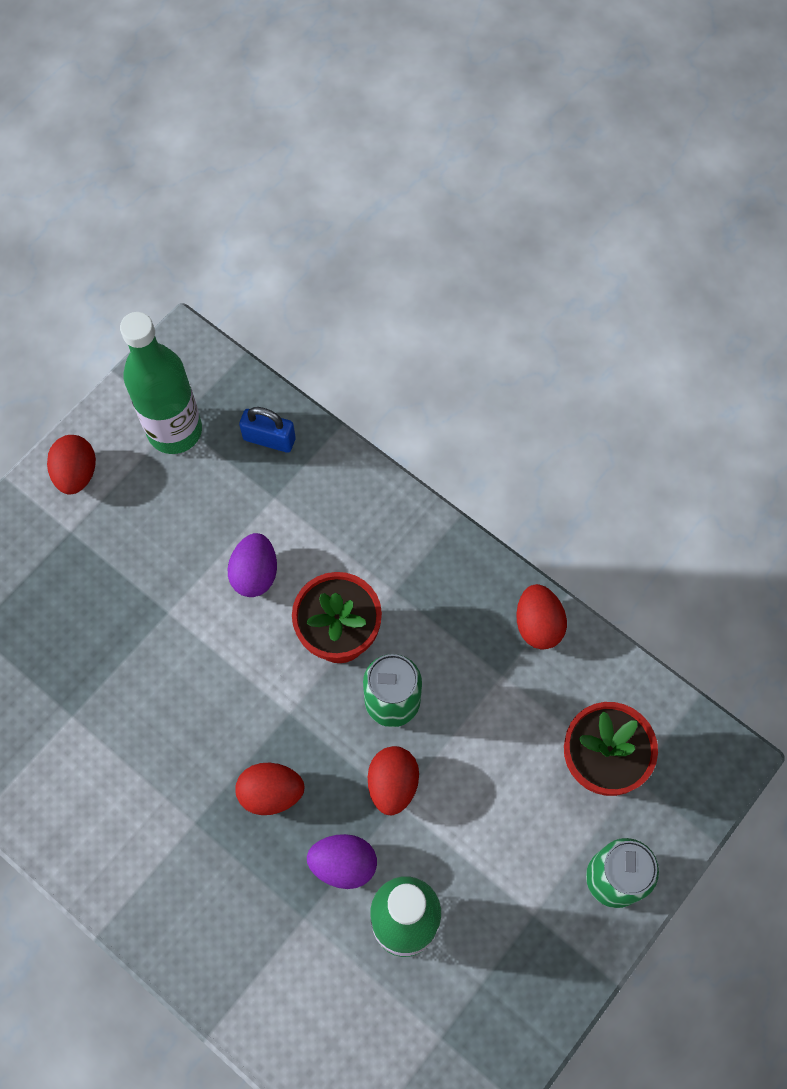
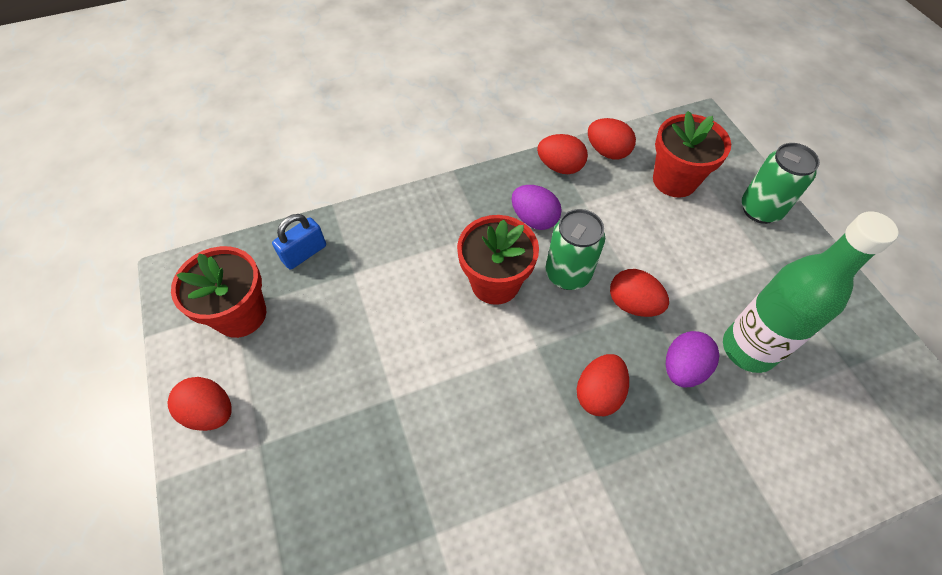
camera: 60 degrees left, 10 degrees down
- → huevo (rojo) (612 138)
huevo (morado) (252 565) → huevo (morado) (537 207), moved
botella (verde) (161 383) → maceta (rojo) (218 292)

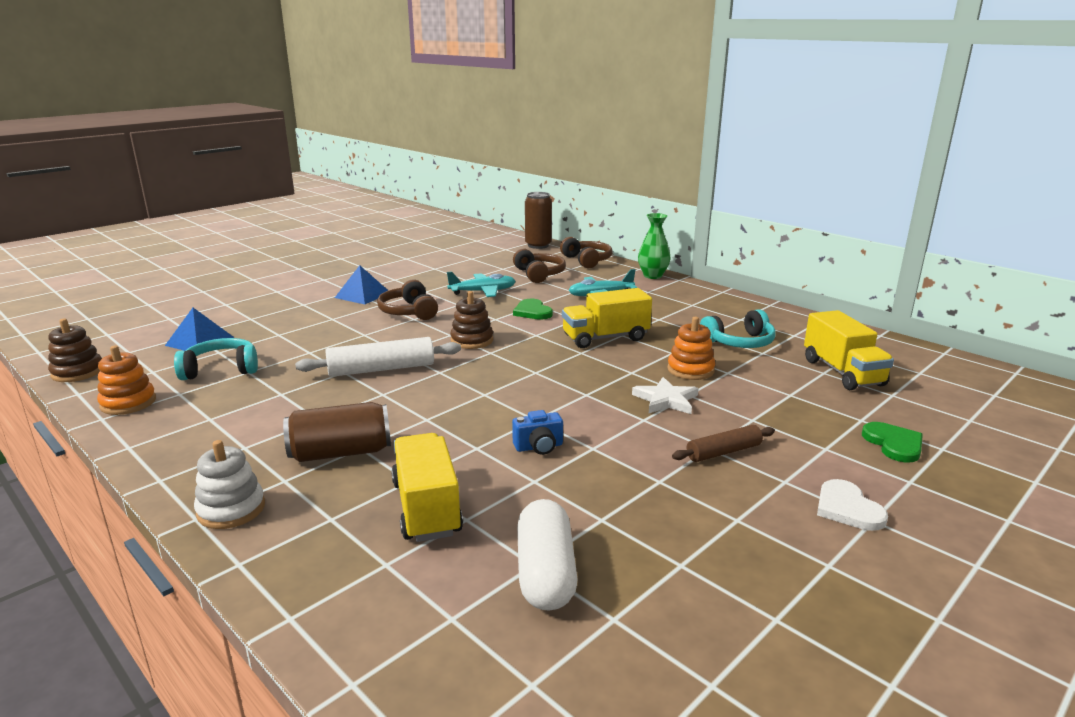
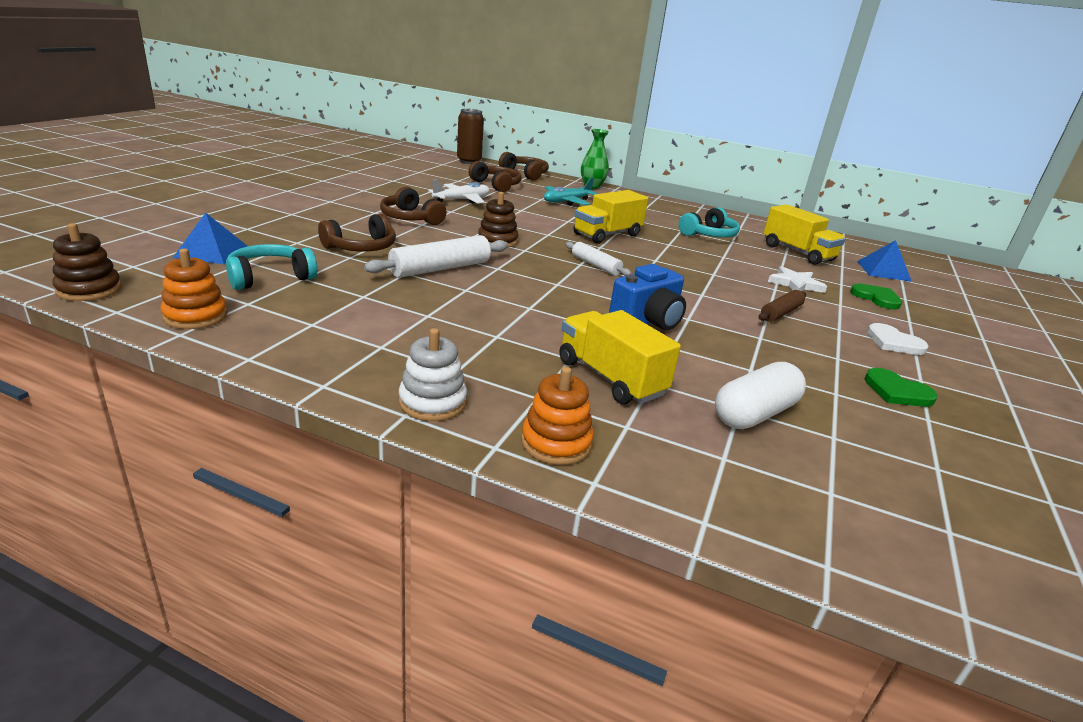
camera: 25 degrees left, 5 degrees up
lata (marrón) (337 432) → -
- → auriculares (marrón) (357 232)
- → rodillo (blanco) (598 259)
pirámide (azul) (361 284) → pirámide (azul) (884 261), moved
corazón (verde) (533 309) → corazón (verde) (901 387), moved
estrella (blanco) (665 395) → estrella (blanco) (797 279), moved
juguete apilable (naranja) (691 348) → juguete apilable (naranja) (557 416), moved
avión (turquesa) (481 284) → avión (blanco) (458 191)
cápsula (blanco) (547 554) → cápsula (blanco) (760 395), 75 degrees clockwise
cámara (azul) (537 432) → cámara (azul) (647 297), x1.71

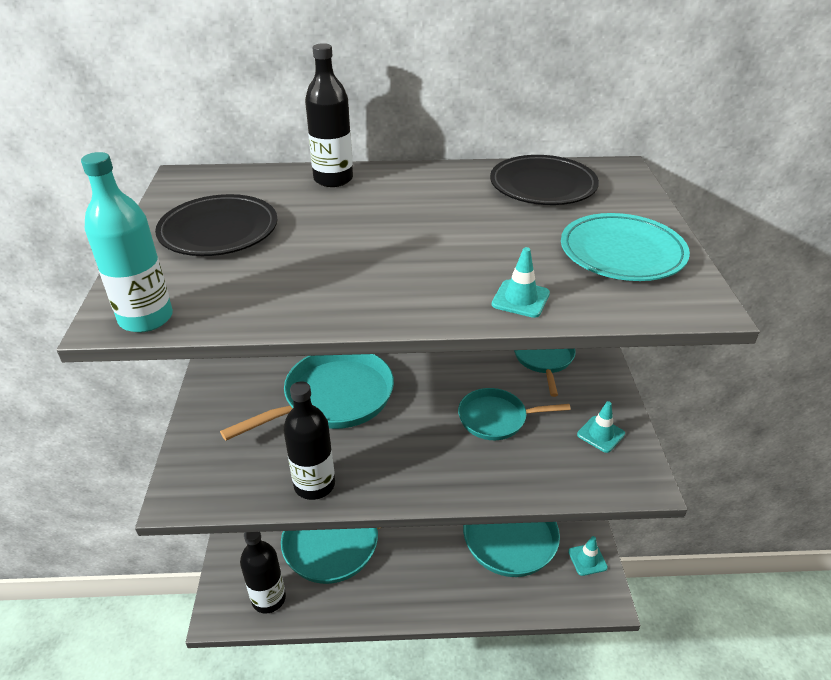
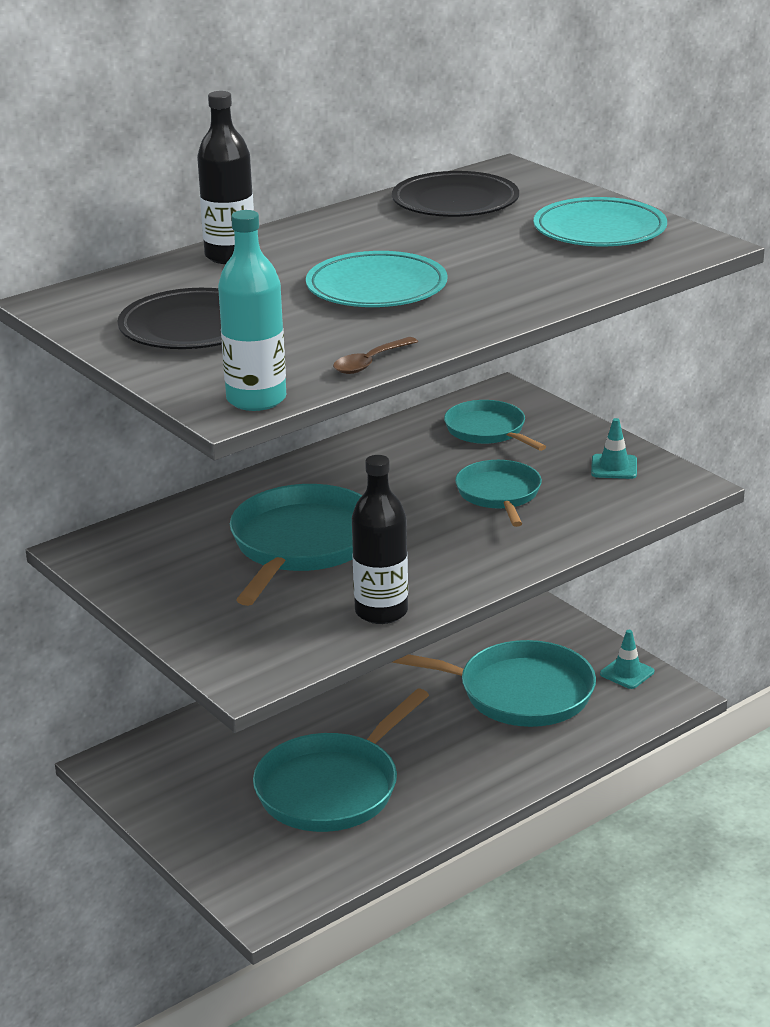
camera: 35 degrees left, 10 degrees down
botella (negro) (263 573) → -
cono de tráfico (turquesa) (521 282) → -
- → plato (turquesa) (376 279)
- → cuchara (marrón) (375 355)
sartén (turquesa) (514 414) → sartén (turquesa) (498 493), 120 degrees clockwise

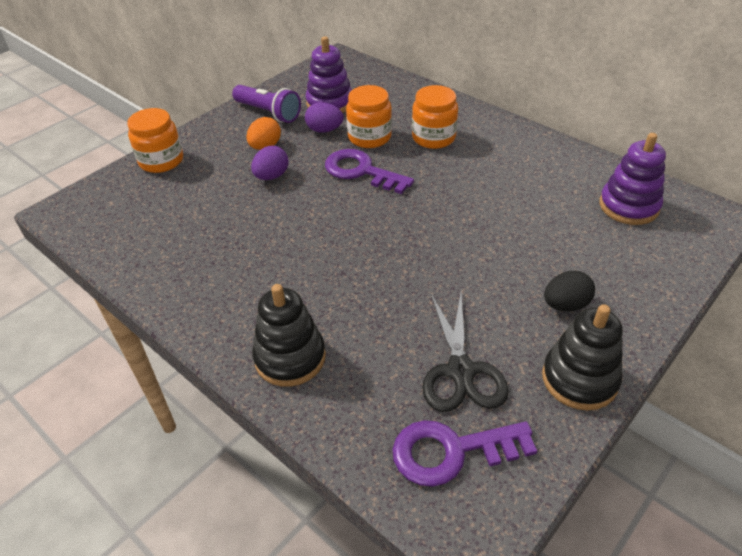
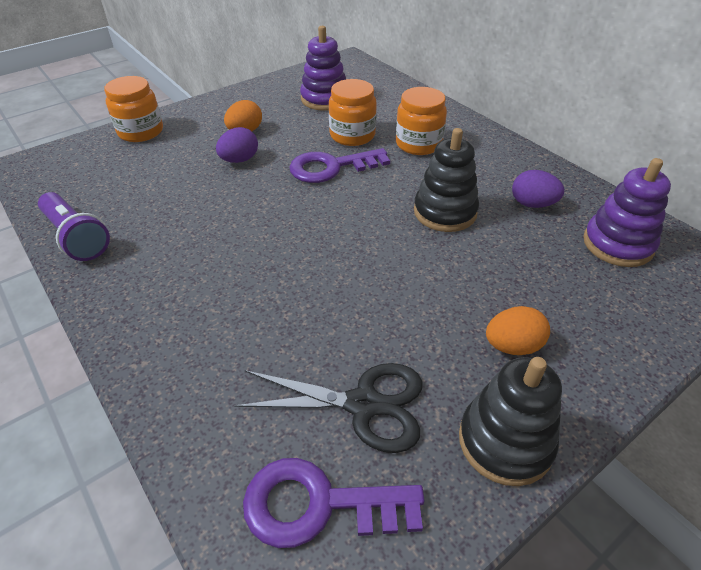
camera: 10 degrees right, 0 degrees up
lámpara de mano (morado) (266 104) → lámpara de mano (morado) (74 226), moved
juguete apilable (negro) (289 335) → juguete apilable (negro) (446 180), moved
huevo (morado) (324 117) → huevo (morado) (538 189), moved
huevo (negro) (569 291) → huevo (naranja) (518 330)
llave (morado) (369 171) → llave (morado) (339 165), 60 degrees counterclockwise
tijeras (negro) (465 352) → tijeras (negro) (328 408), 90 degrees counterclockwise

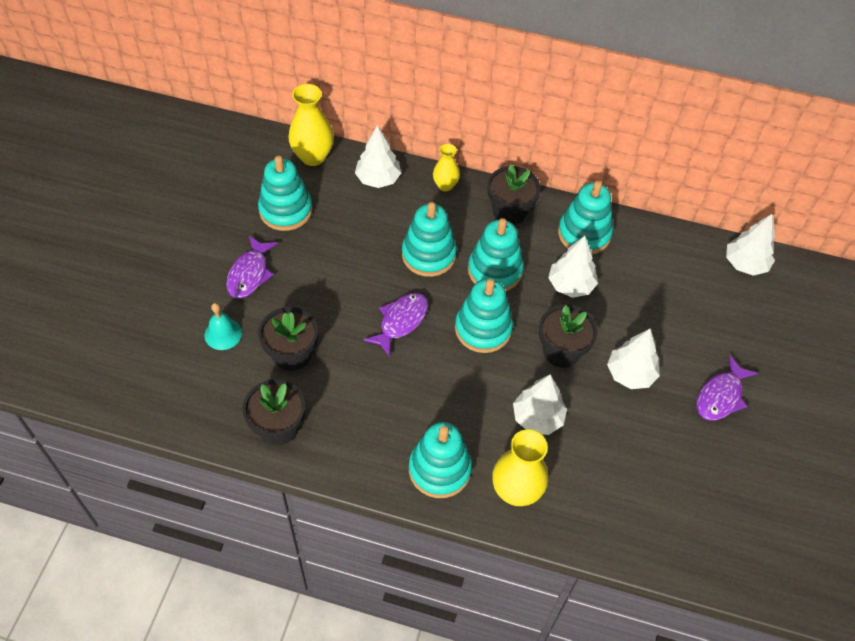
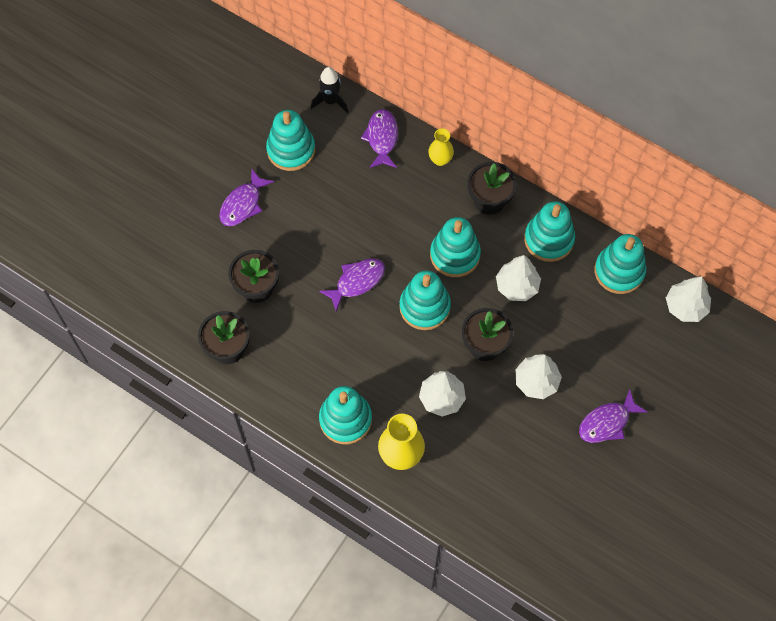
camera: 20 degrees right, 10 degrees up
campana (turquesa) (223 326) → -
juguete apilable (turquesa) (429 239) → juguete apilable (turquesa) (620 264), moved
florero (amarillo) (311 125) → cohete (negro) (329 90)
árbol (blanco) (378 156) → pez (morado) (379 138)

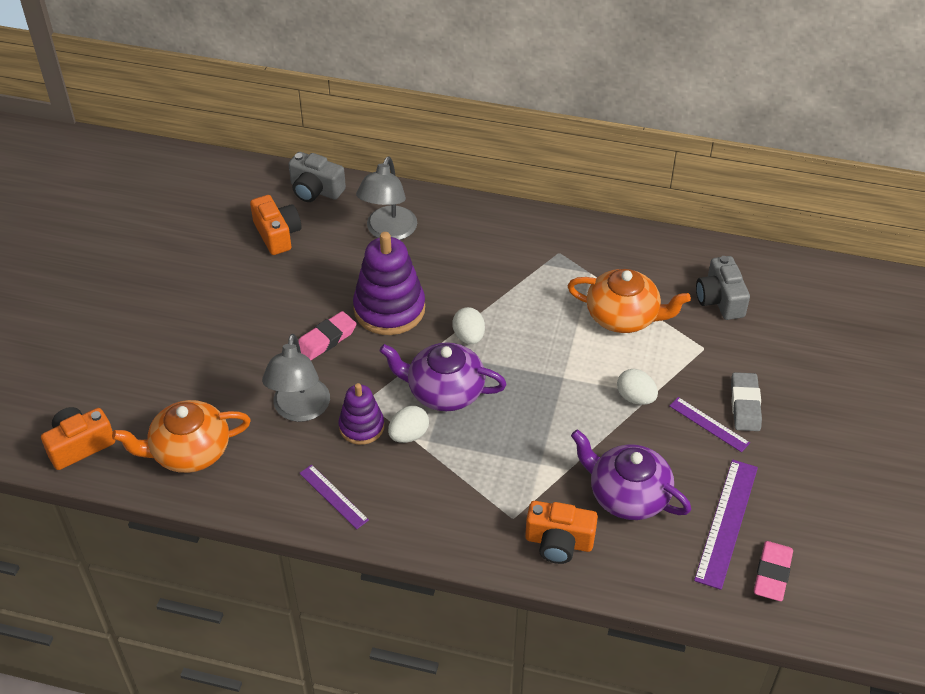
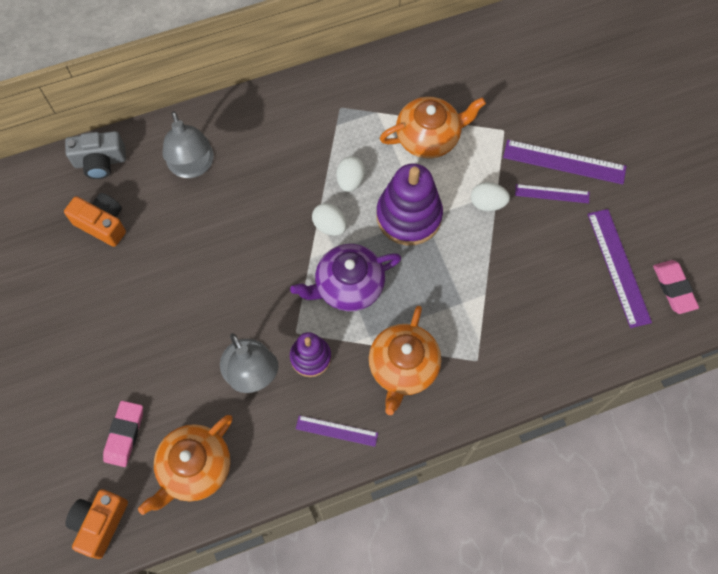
camera: 35 degrees left, 20 degrees up
cámara (naranja) (561 532) → -
tetera (morado) (631 474) → -
cámara (gris) (723 288) → -
- → tetera (naranja) (405 360)
goma de borrar (rosa) (327 335) → goma de borrar (rosa) (123 434), moved
juguete apilable (morado) (389 283) → juguete apilable (morado) (409 205), moved
huevo (blanco) (408 424) → huevo (blanco) (351 174), moved
goma de borrar (gris) (746 401) → regla (morado) (564 162)

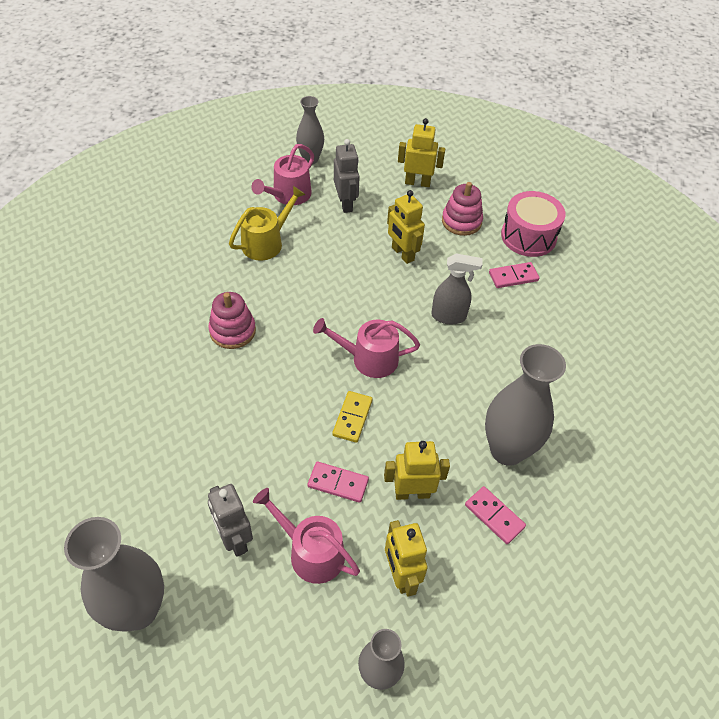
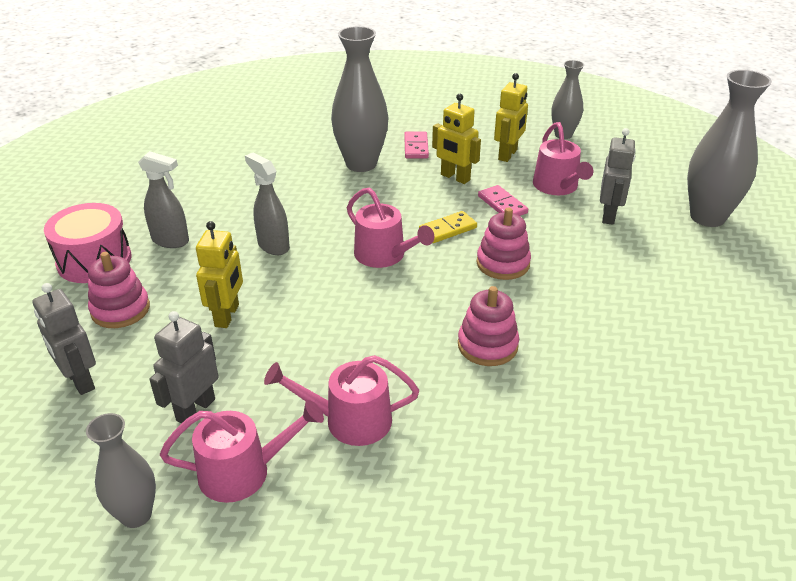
camera: 135 degrees left, 15 degrees down
- → juguete apilable (rosa) (504 244)
ficha de dominó (rosa) (514 275) → pulverizador (gris) (163 199)
regadera (amarillo) (267 223) → regadera (rosa) (341 400)
robot (amarillo) (421 152) → robot (gris) (64 339)

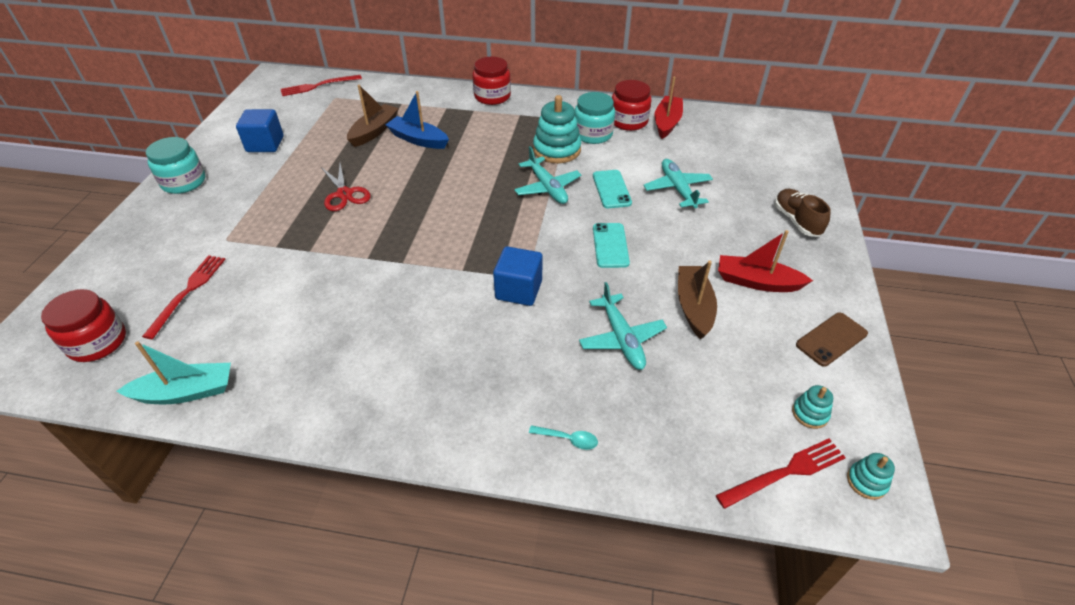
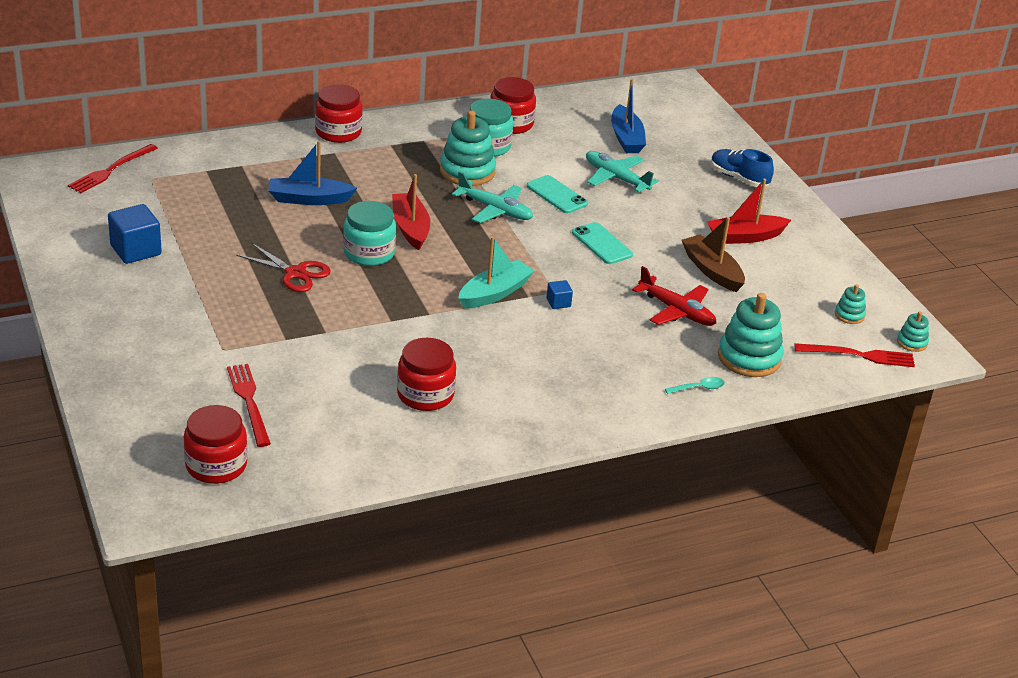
camera: 35 degrees left, 10 degrees down
barco (marrón) (373 116) → -
móvil (marrón) (832 340) → -
- → tarro (rojo) (426 374)
- → barco (azul) (628 116)
- → juguete apilable (turquesa) (751 335)
barco (turquesa) (174 372) → barco (turquesa) (496 272), moved
tarro (turquesa) (176 165) → tarro (turquesa) (369 233), moved
barco (rojo) (668 107) → barco (rojo) (411 212), moved
avión (turquesa) (623 326) → avión (rojo) (674 296)
zapato (marrón) (802 213) → zapato (azul) (742 168)
tenedor (rojo) (781 474) → tenedor (rojo) (854 355), 60 degrees clockwise
cubo (azul) (517 276) → cubo (azul) (560 294), x0.50

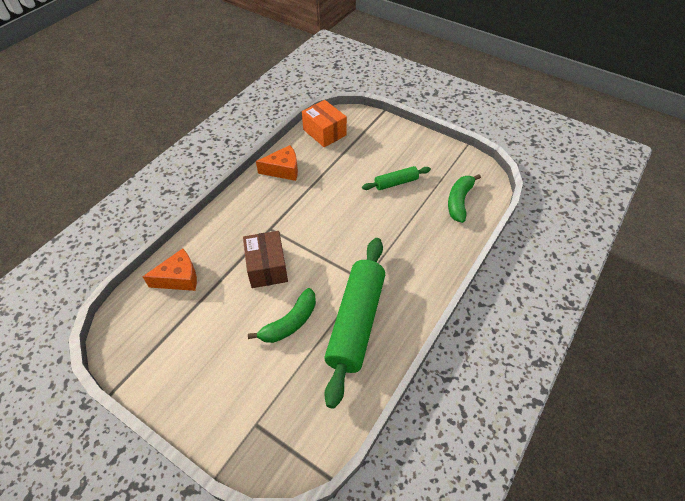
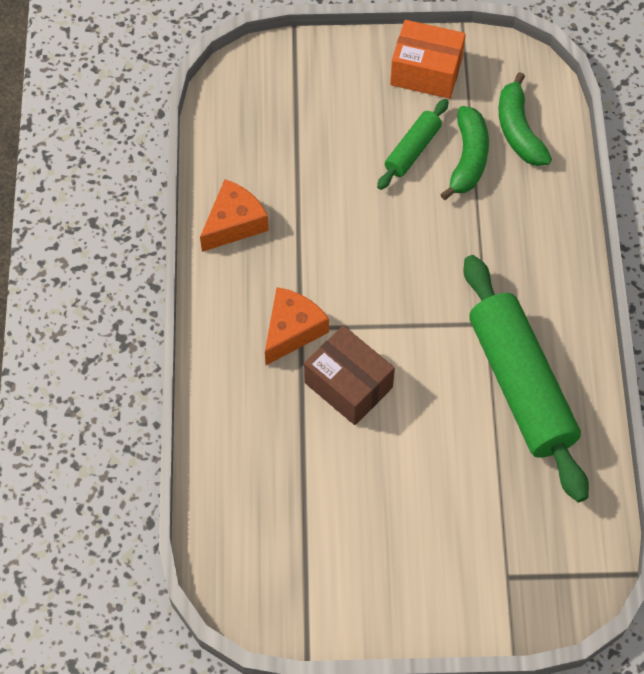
camera: 35 degrees left, 10 degrees up
queso (naranja) (169 269) → queso (naranja) (297 326), moved
plátano (verde) (282 315) → plátano (verde) (464 153), moved
caja (naranja) (324 123) → caja (naranja) (428 59), moved

